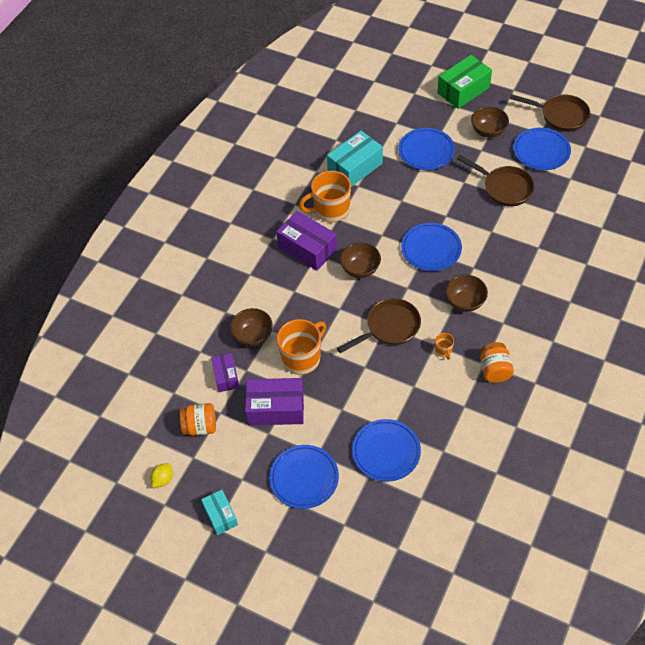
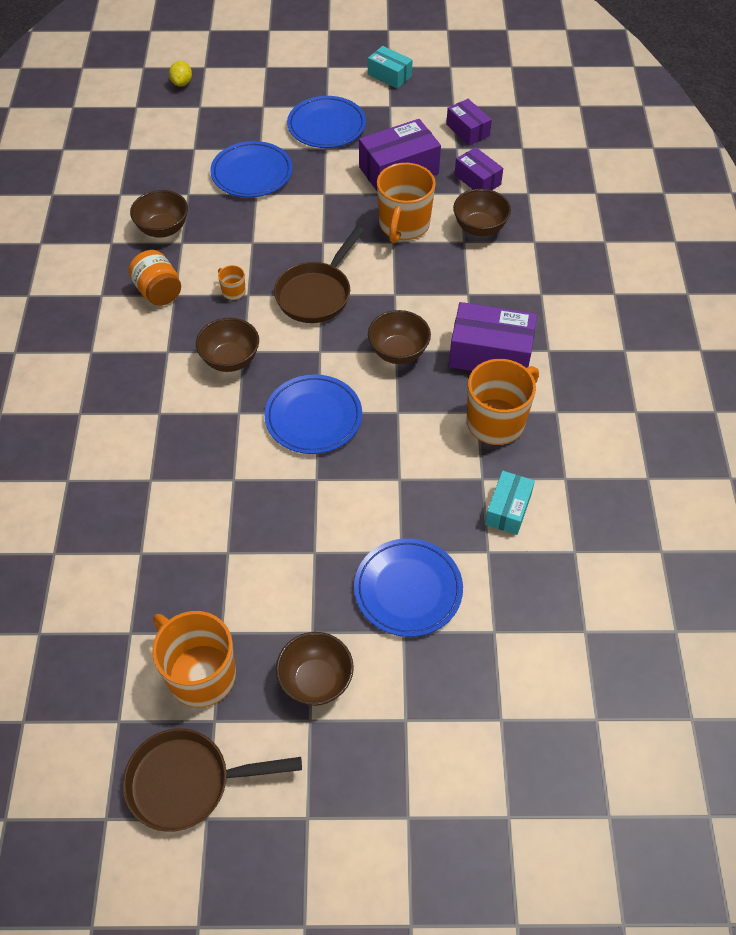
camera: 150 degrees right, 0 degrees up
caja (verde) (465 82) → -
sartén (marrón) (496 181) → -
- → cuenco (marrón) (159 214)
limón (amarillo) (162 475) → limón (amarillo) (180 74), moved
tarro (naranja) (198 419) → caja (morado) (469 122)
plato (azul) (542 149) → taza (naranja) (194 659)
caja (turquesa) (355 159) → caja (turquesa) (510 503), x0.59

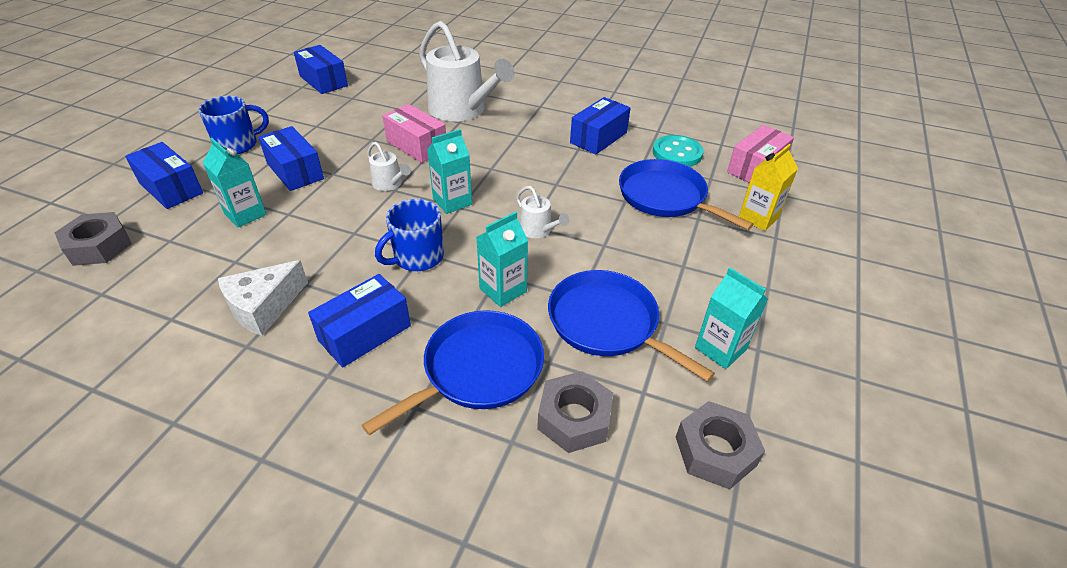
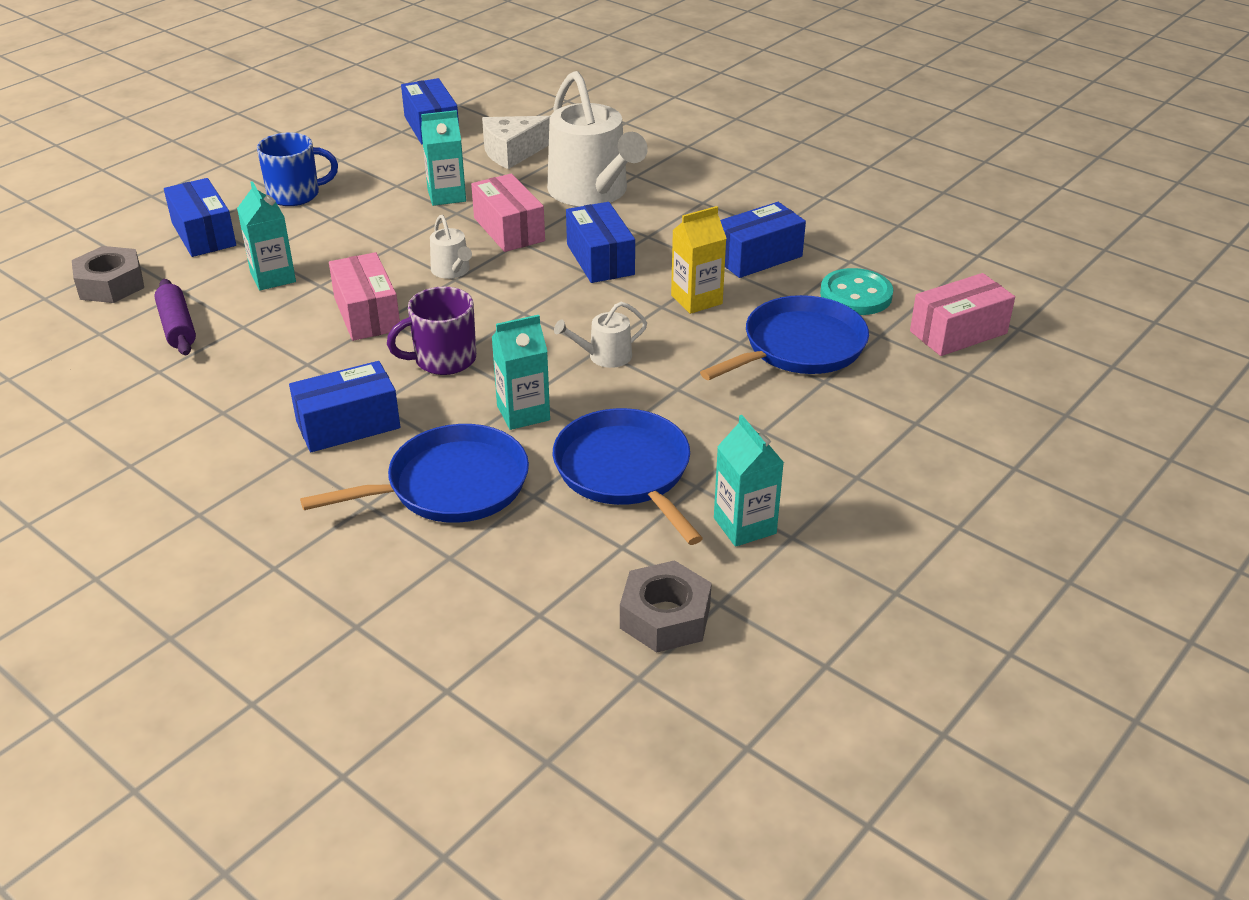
camera: 20 degrees right, 5 degrees down
tuerca (gris) (575 412) → -
- → rodillo (morado) (175 317)
- → caja (rosa) (364 296)
queso (blanco) (263 298) → queso (blanco) (516 142), moved
caja (azul) (291 158) → caja (azul) (600 242), moved
cartón de leche (turquesa) (449 171) → cartón de leche (turquesa) (443 158), moved
cartón de leche (amarillo) (768 187) → cartón de leche (amarillo) (699 260), moved
taza (azul) (409 235) → taza (morado) (431 331)
regadera (blanco) (543 212) → regadera (blanco) (600 335), 90 degrees clockwise
sartén (azul) (686 194) → sartén (azul) (784 337), 75 degrees clockwise

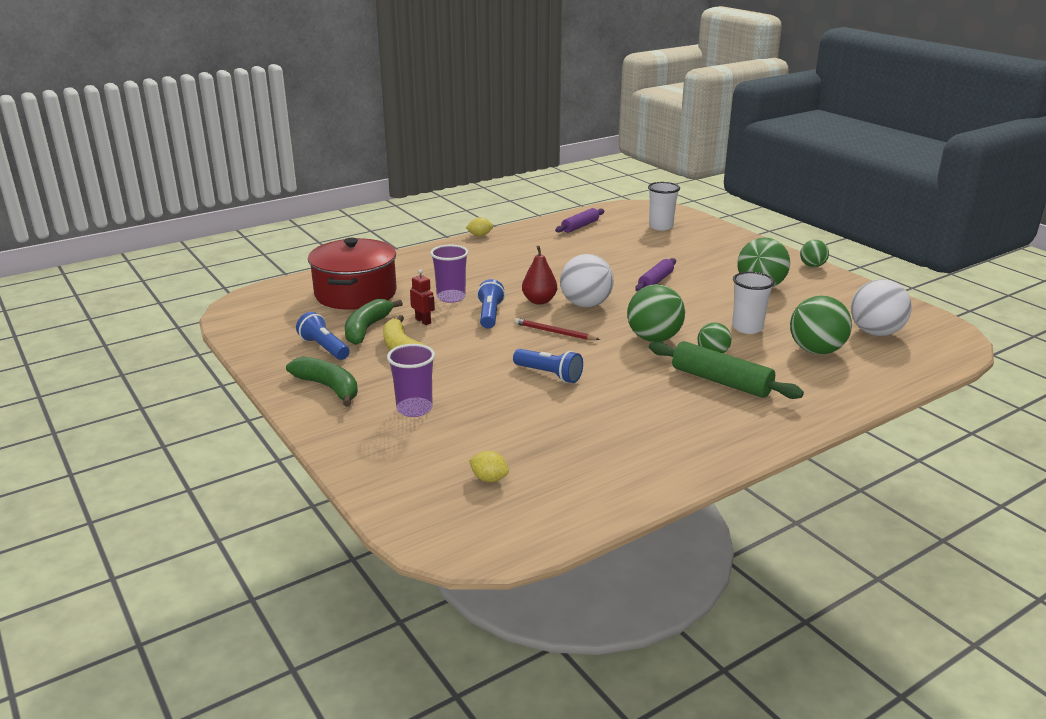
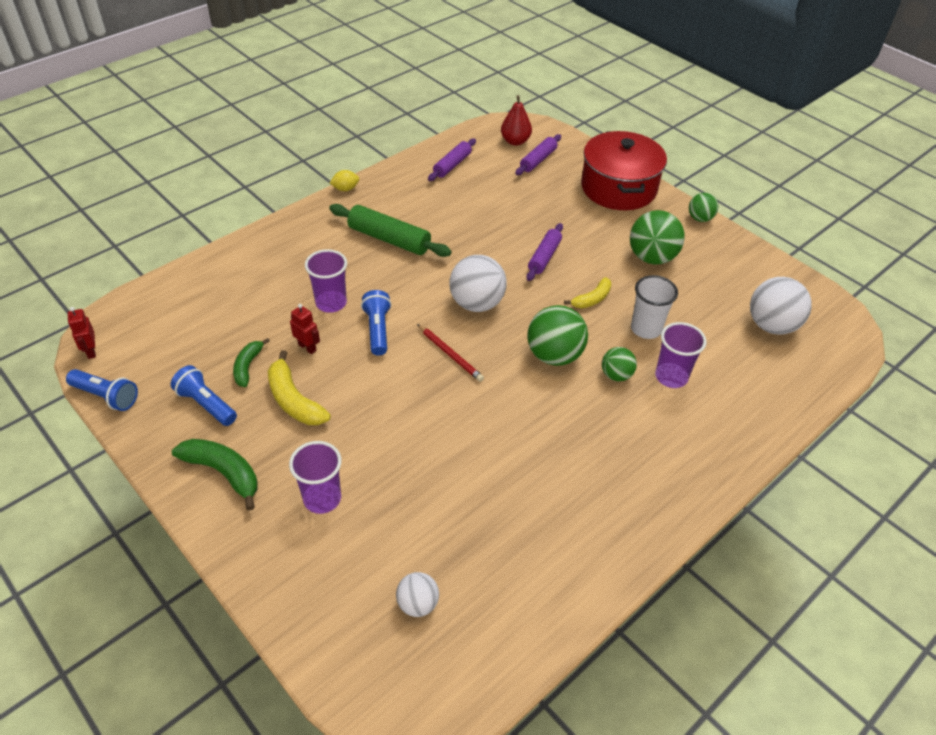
camera: 10 degrees left, 20 degrees up
pelota (verde) (821 325) → -
- → robot (rojo) (82 333)
- → plátano (amarillo) (587 292)
- → vaso (morado) (680 355)
olla (rojo) (352 274) → olla (rojo) (624 170), moved
lámpara de mano (azul) (548 366) → lámpara de mano (azul) (102 390), moved
pera (rojo) (539 275) → pera (rojo) (516 120), moved
rodillo (verde) (726 370) → rodillo (verde) (390 230), moved
limón (amarillo) (489 466) → pelota (blanco) (417 594)
vaso (blanco) (664 206) → rodillo (morado) (538 154)
lápiz (rojo) (557 329) → lápiz (rojo) (450 353), 150 degrees counterclockwise
plátano (verde) (374 322) → plátano (verde) (251 362), x0.64

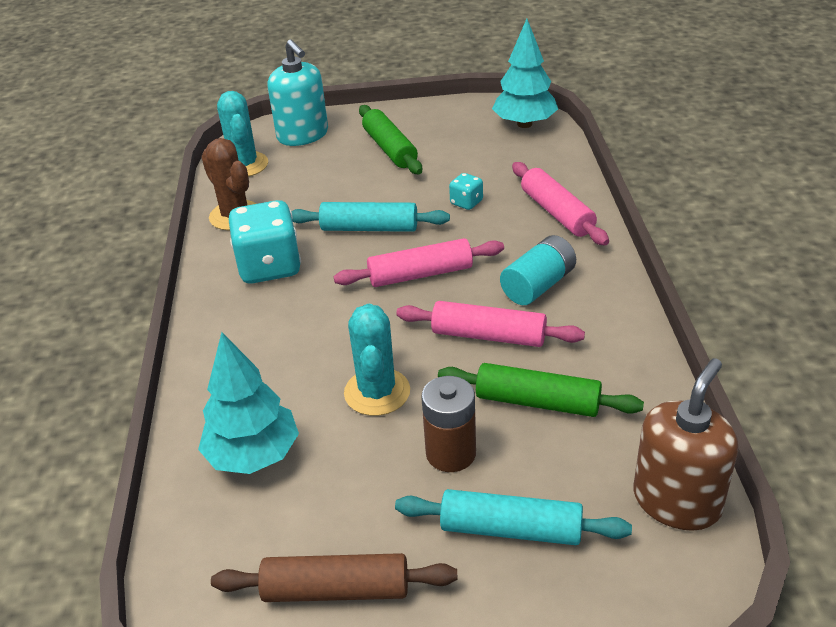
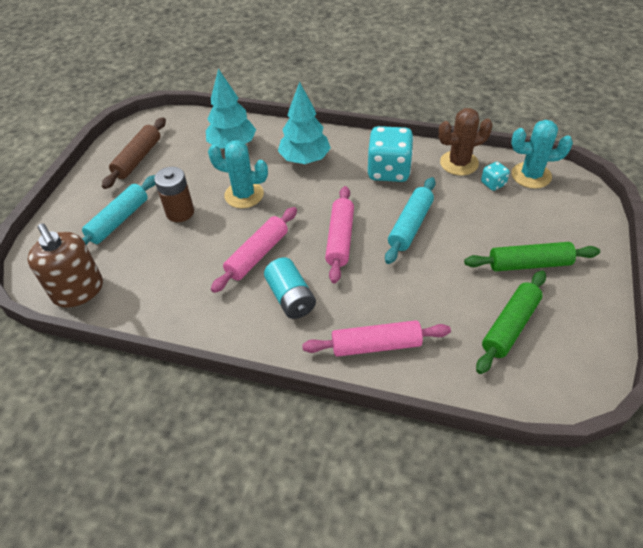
camera: 110 degrees right, 10 degrees up
dispensador de jabón (turquesa) (297 92) → -
rodillo (verde) (541 390) → rodillo (verde) (511 322), moved
dado (turquesa) (466 191) → dado (turquesa) (495 176), moved
árbol (turquesa) (525 73) → árbol (turquesa) (304 123), moved

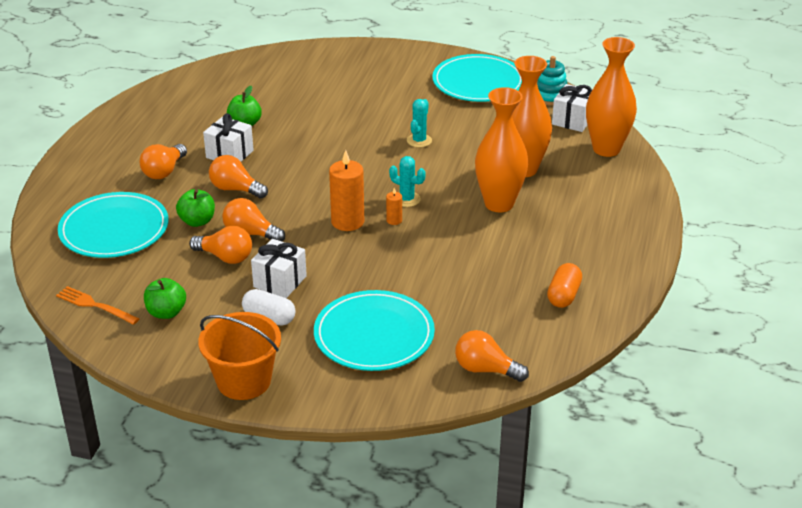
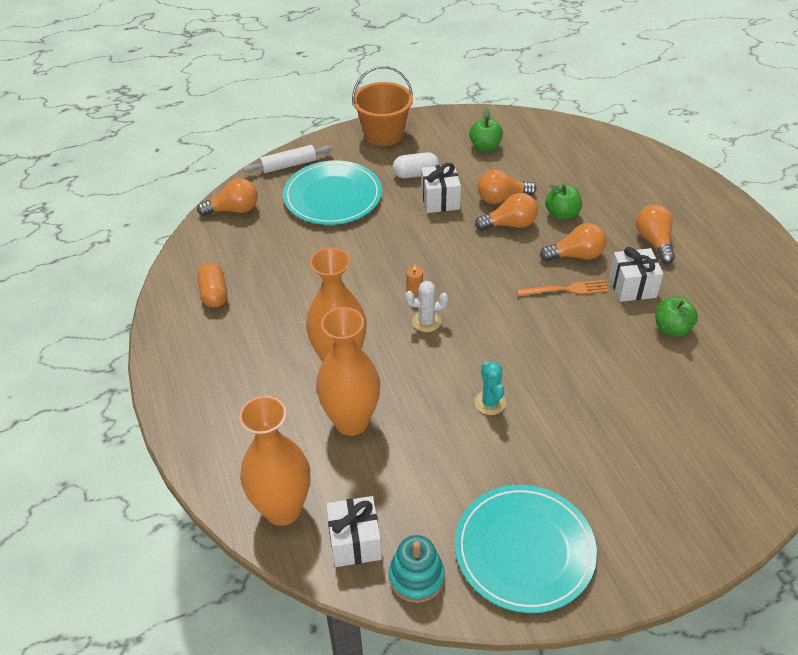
camera: 145 degrees right, 10 degrees up
plato (turquesa) (113 225) → -
vela (naranja) (346 190) → -
- → rodillo (blanco) (287 159)
tenedor (naranja) (97 305) → tenedor (naranja) (562 288), moved
cactus (turquesa) (407 181) → cactus (blanco) (427 306)

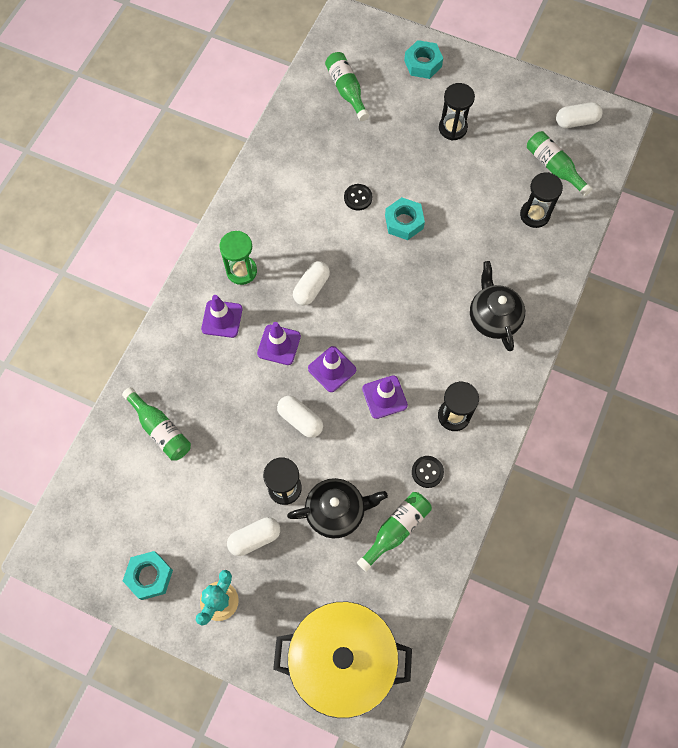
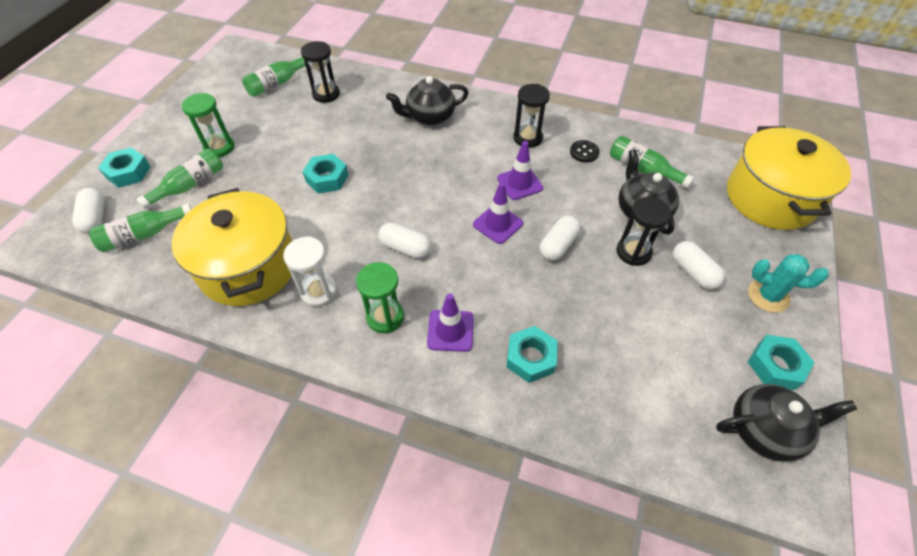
camera: 95 degrees left, 15 degrees down
cono de tráfico (morado) (279 343) → -
botón (negro) (358 197) → -
- → olla (amarillo) (232 247)
- → reloj de arena (blanco) (310 271)
- → tuerca (turquesa) (532 354)
- → tetera (negro) (786 423)
botella (verde) (156 424) → botella (verde) (179 179), moved
cápsula (blanco) (579 115) → cápsula (blanco) (88 211), moved
reloj de arena (negro) (457 112) → reloj de arena (verde) (208 125)

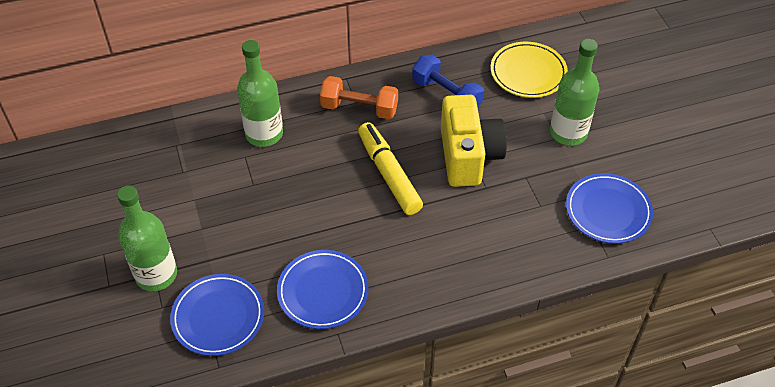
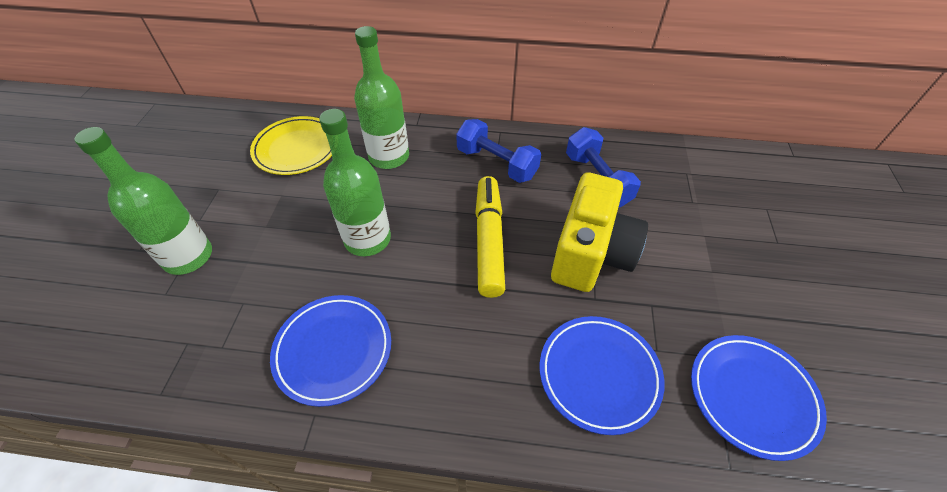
camera: 25 degrees right, 0 degrees up
plato (azul) (217 315) → plato (azul) (602 375), moved
plato (amarillo) (529 70) → plato (amarillo) (291 145), moved
botella (verde) (574 92) → botella (verde) (355 182), moved
mancuerna (naranja) (359 97) → mancuerna (azul) (498 151)

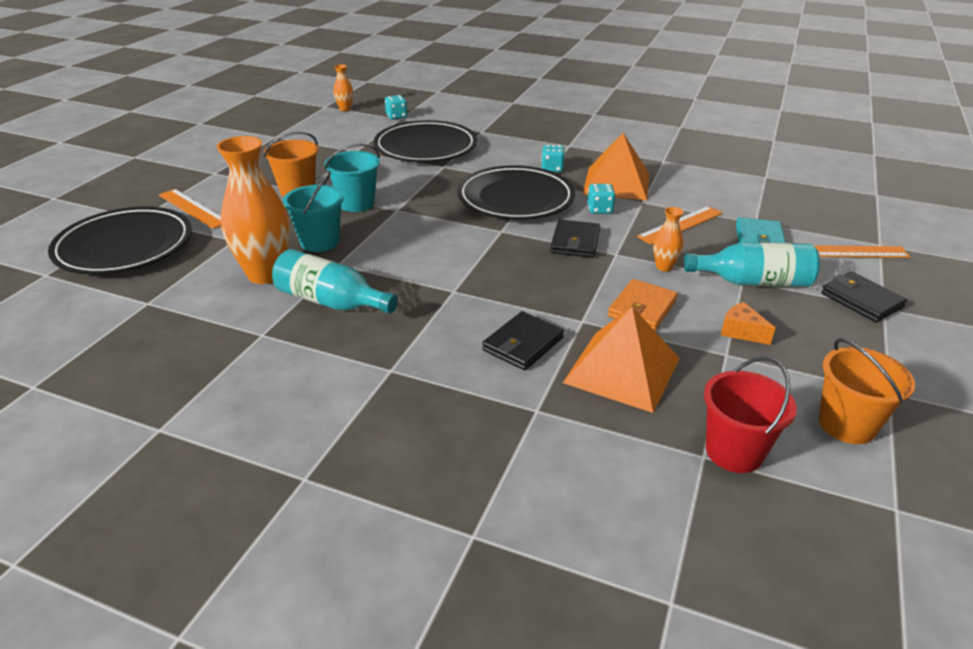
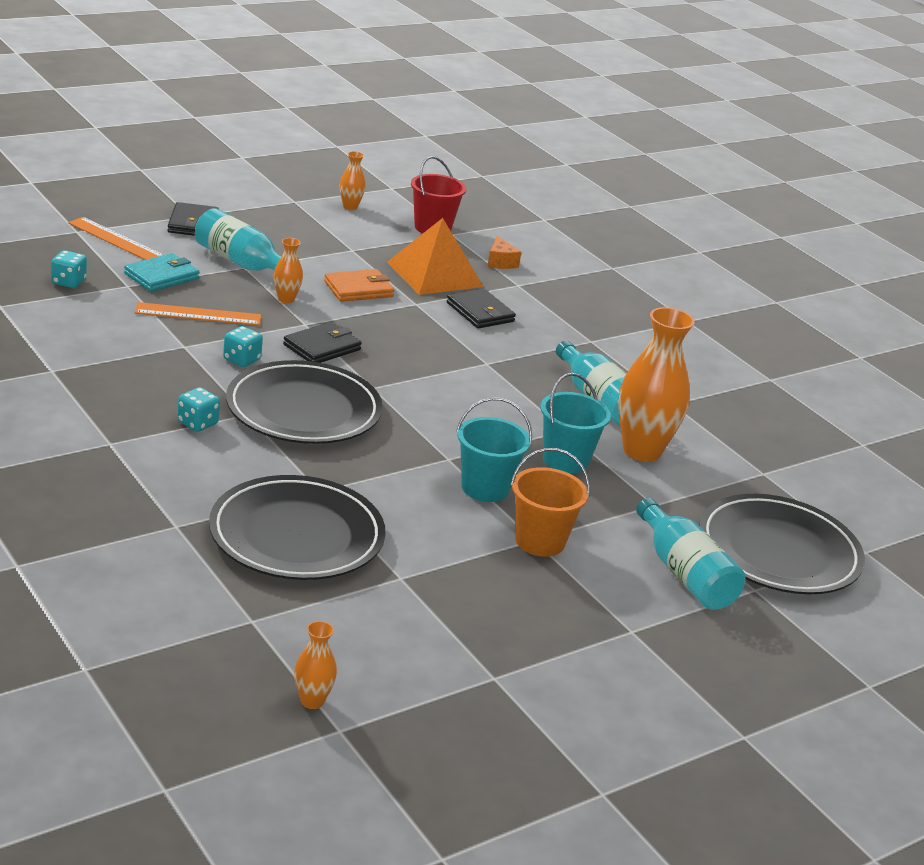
camera: 150 degrees left, 5 degrees down
pirámide (naranja) (616 166) → -
dado (turquesa) (396 107) → dado (turquesa) (69 269), moved
queso (naranja) (747 323) → queso (naranja) (504 252), moved
regla (naranja) (190 209) → botella (turquesa) (691 554)
balde (naranja) (867 391) → florero (naranja) (353 180)
cartera (negro) (523 340) → cartera (negro) (481 308), 75 degrees clockwise

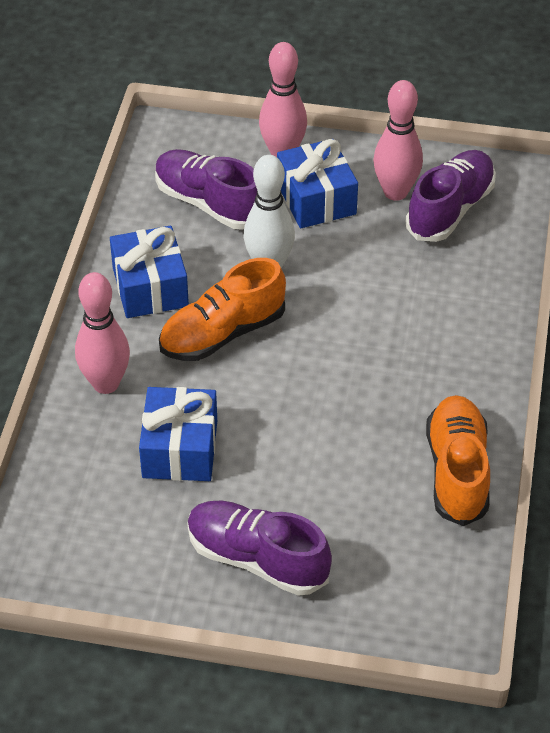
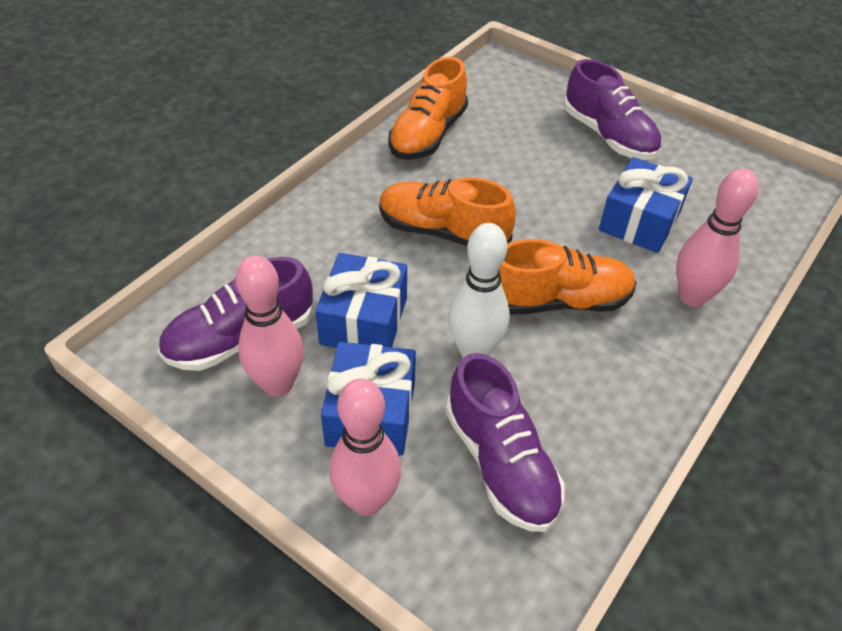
camera: 155 degrees left, 0 degrees up
- → zapato (naranja) (447 212)
regalo (azul) (149 272) → regalo (azul) (361 300), moved

